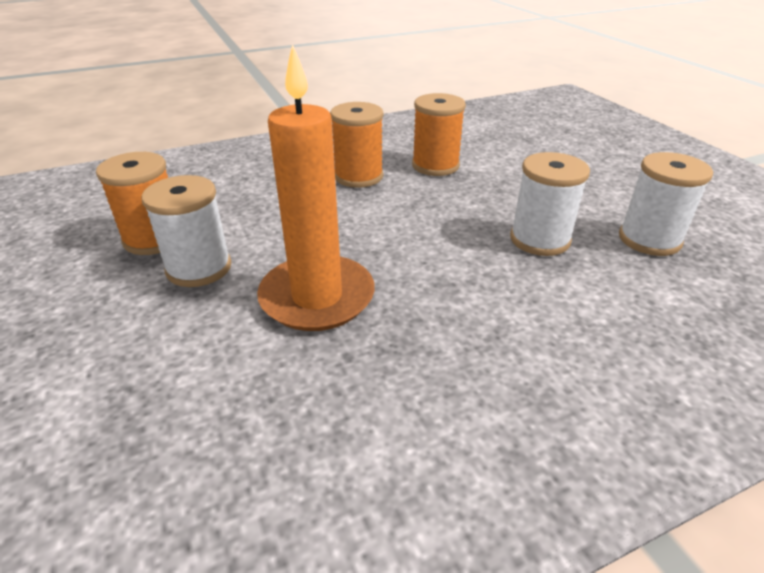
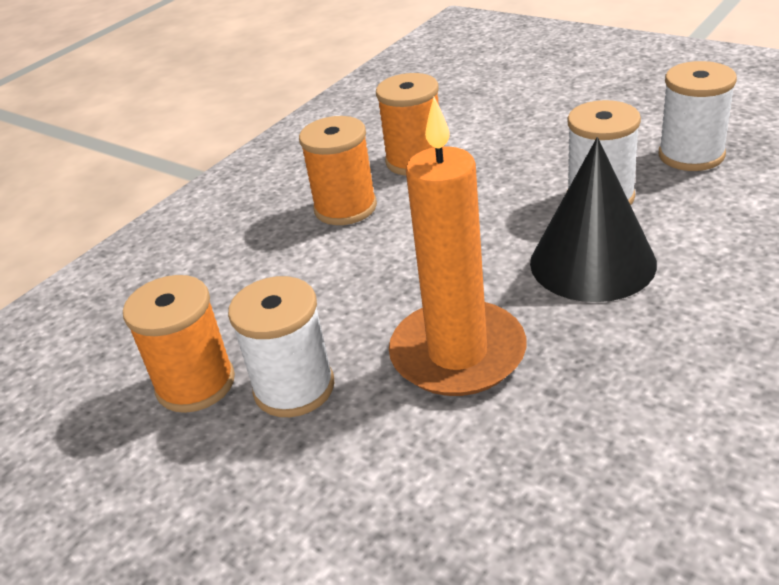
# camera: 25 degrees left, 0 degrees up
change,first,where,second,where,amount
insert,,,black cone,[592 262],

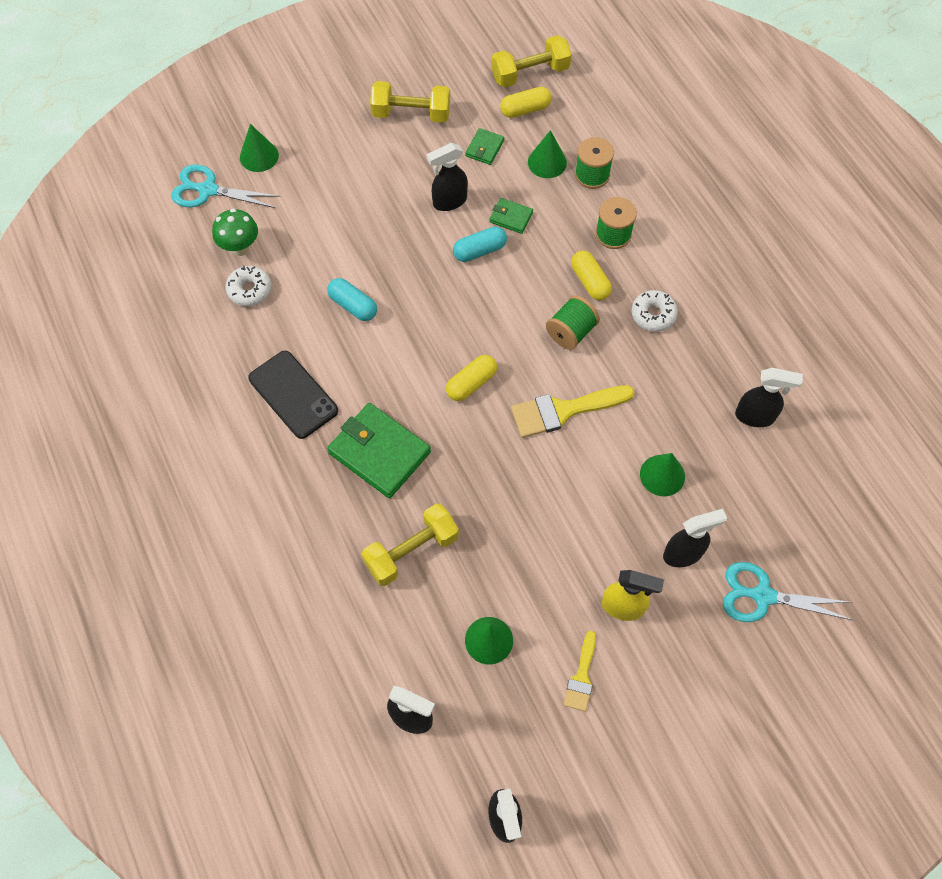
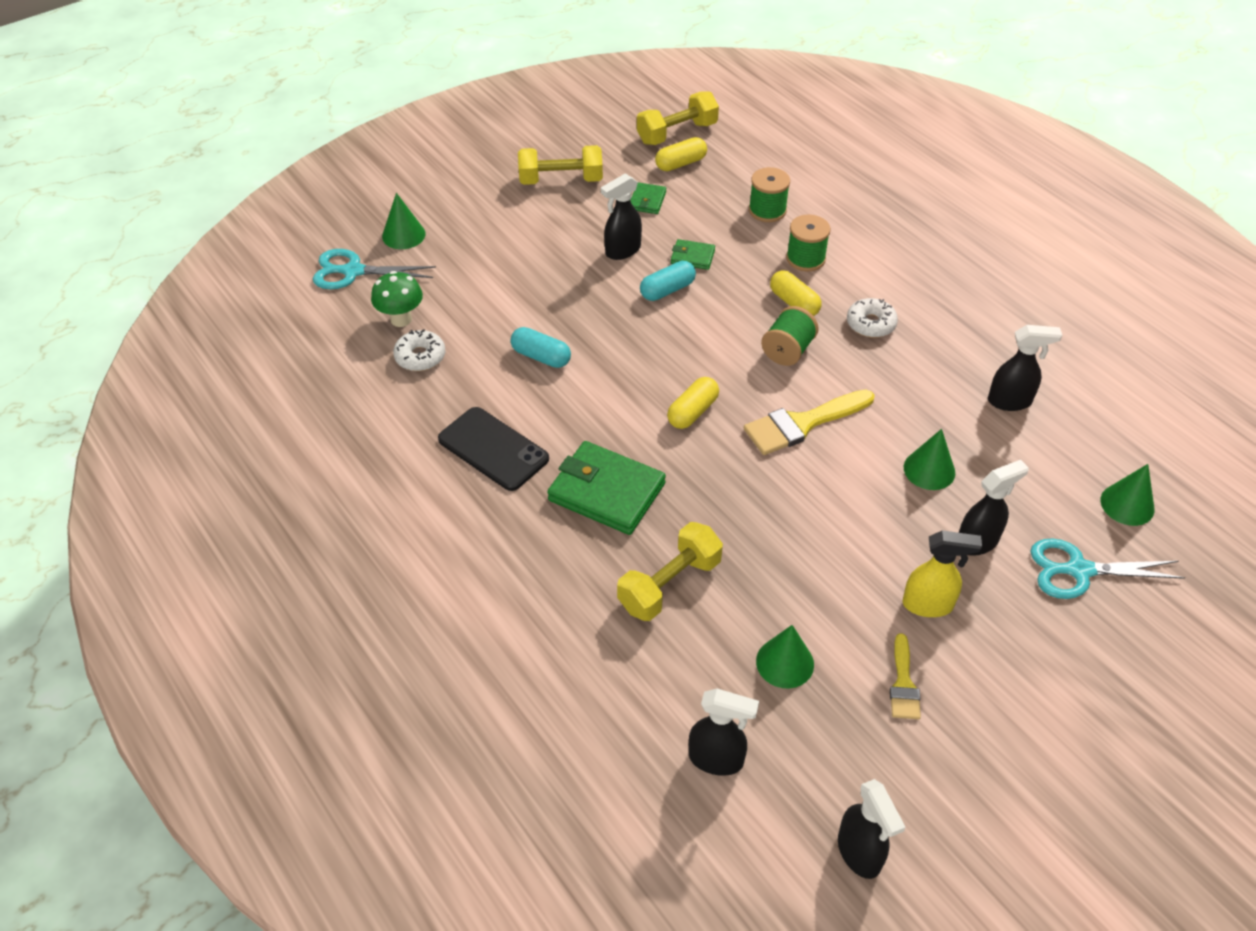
# camera: 10 degrees left, 15 degrees down
change,first,where,second,where,amount
move,green cone,[547 162],,[1127 504],

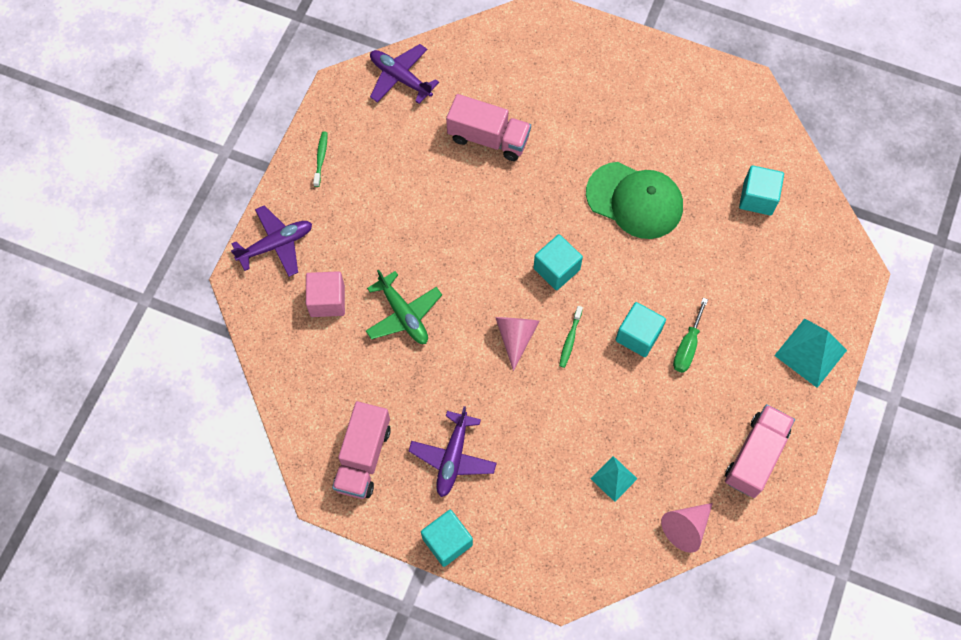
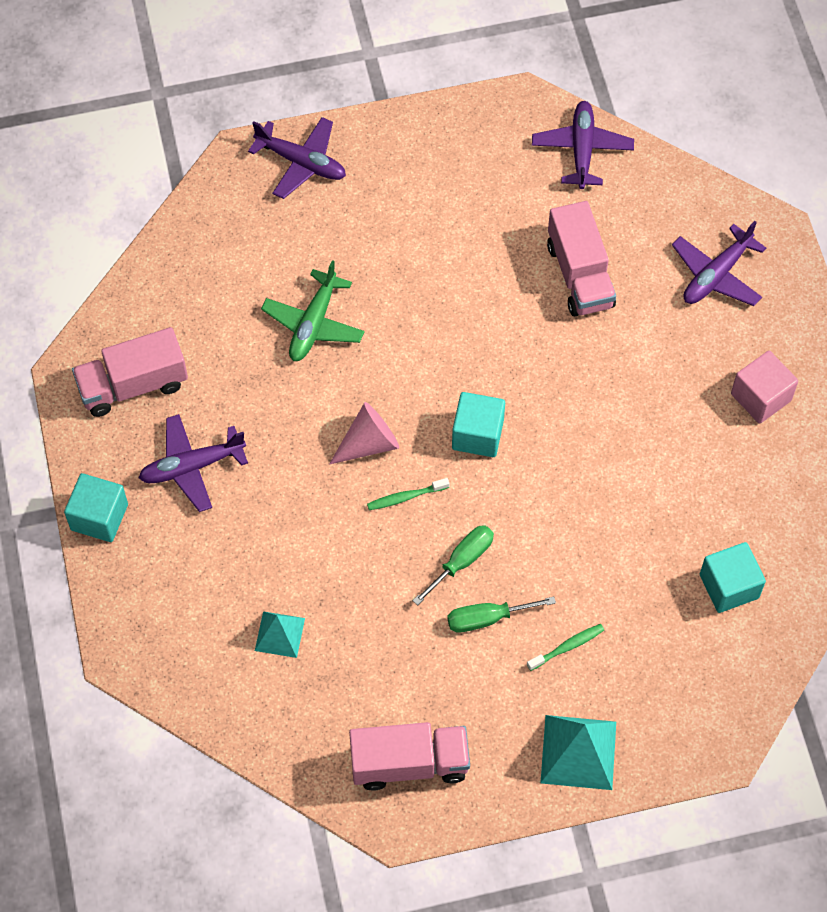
# camera: 55 degrees right, 5 degrees down
change,first,where,second,where,amount
move,green toothbrush,[321 158],,[567 647],
delete,green cap,[635 200],,,
move,pink cube,[327 300],,[761 397],
replace,turquoise cube,[638 335],green screwdriver,[462 561],
delete,pink cone,[686 528],,,
insert,,,purple plane,[716 275],

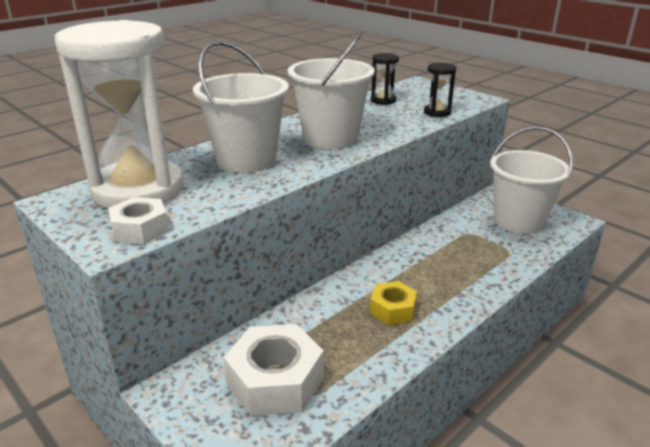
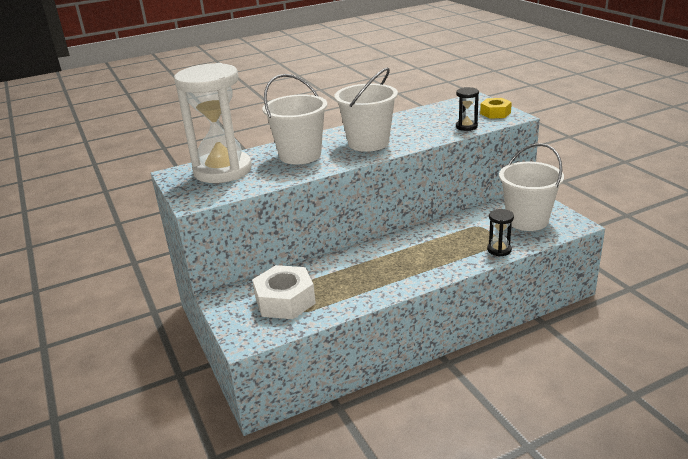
# camera: 20 degrees right, 0 degrees up
change,first,where,second,where,amount
move,black hourglass,[383 100],,[499 250],
delete,white nut,[140 229],,,
move,yellow nut,[392 309],,[495 113],

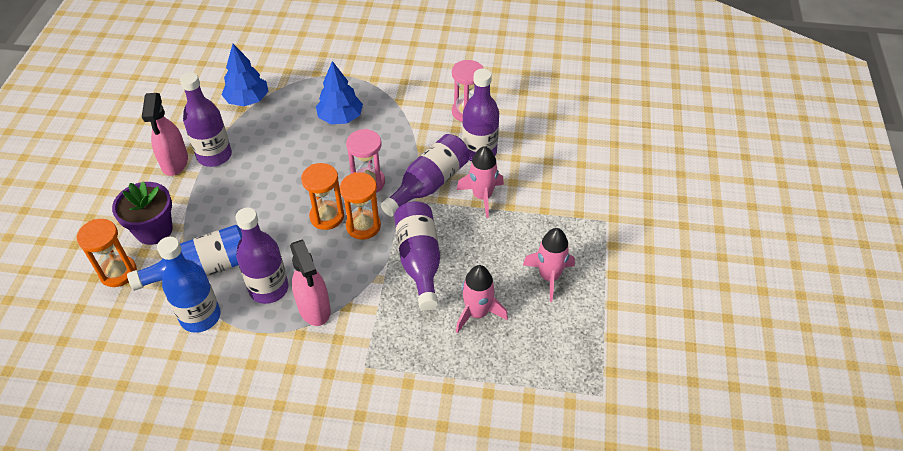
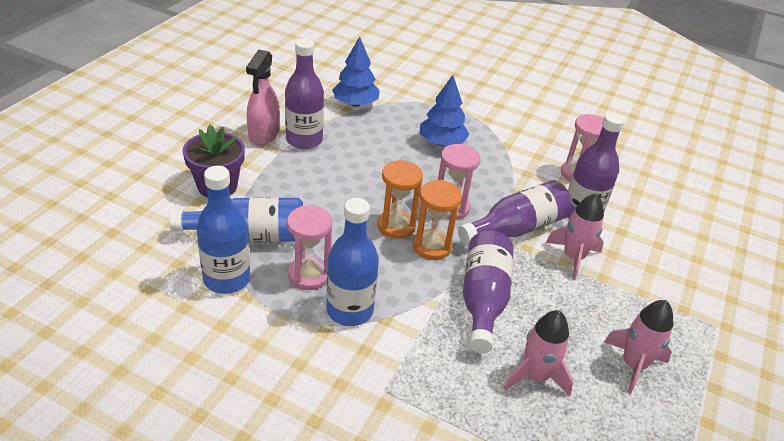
# camera: 15 degrees right, 10 degrees down
change,first,where,second,where,amount
replace,purple bottle,[269 288],pink hourglass,[309 275],
delete,orange hourglass,[118 272],,,
replace,pink spray bottle,[314 308],blue bottle,[349 310],

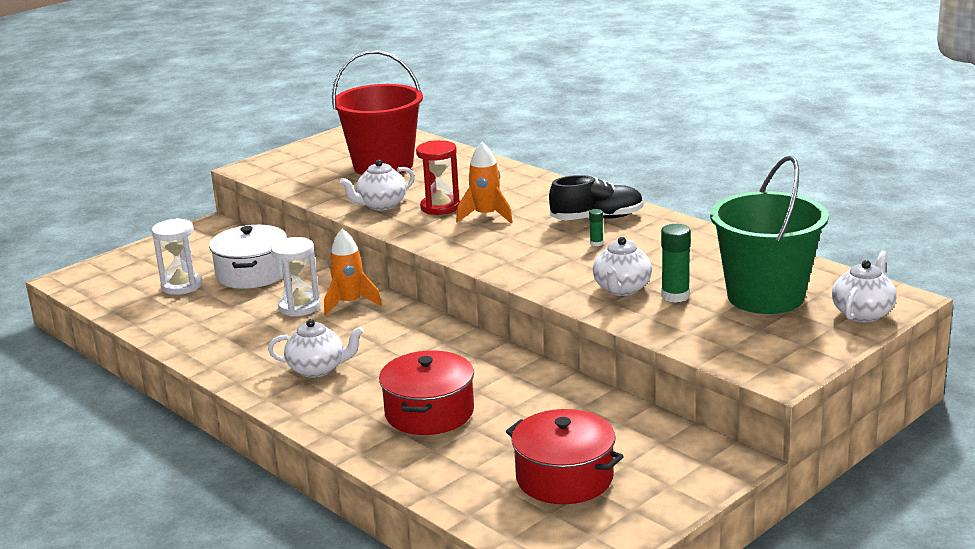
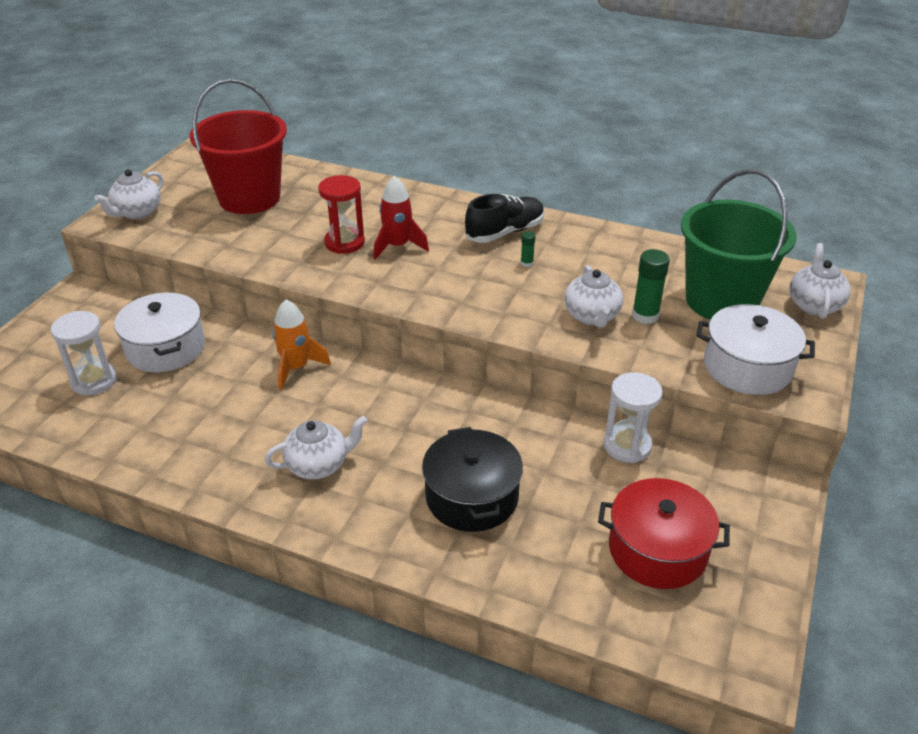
# camera: 25 degrees left, 15 degrees up
change,first,where,second,where,amount
recolor,orange rocket,[486 216],red rocket,[398 246],
move,white teapot,[381 205],,[137 212],
move,white hourglass,[299 307],,[627 446],
recolor,red pot,[429 412],black pot,[472 497],
insert,,,white pot,[747 367],

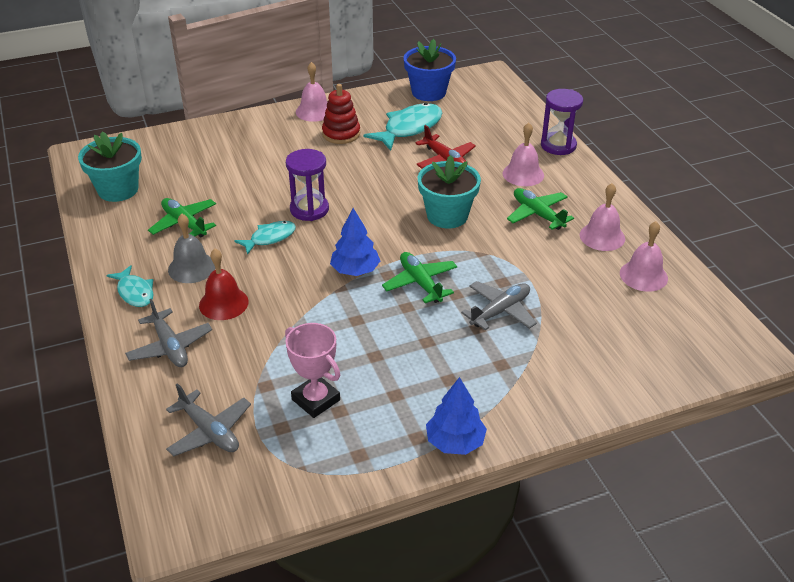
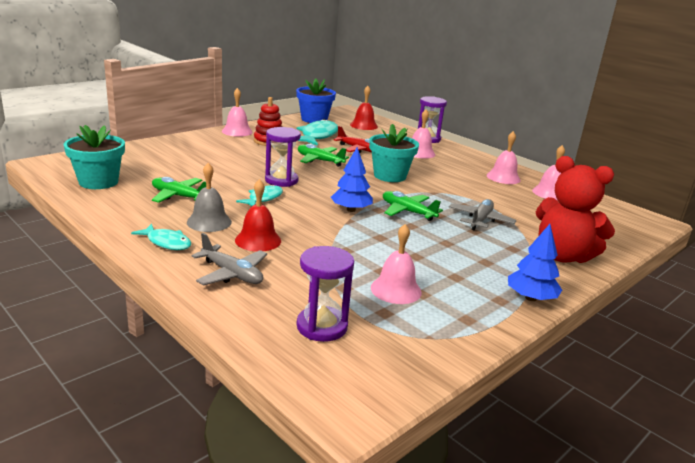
# camera: 25 degrees left, 15 degrees down
change,first,where,second,where,amount
move,green plane,[537 214],,[319 160],
replace,pink trophy,[316 400],pink bell,[396 290],
replace,grey plane,[209 431],purple hourglass,[322 326],
insert,,,red bell,[363 125],
insert,,,red teddy bear,[562 256],

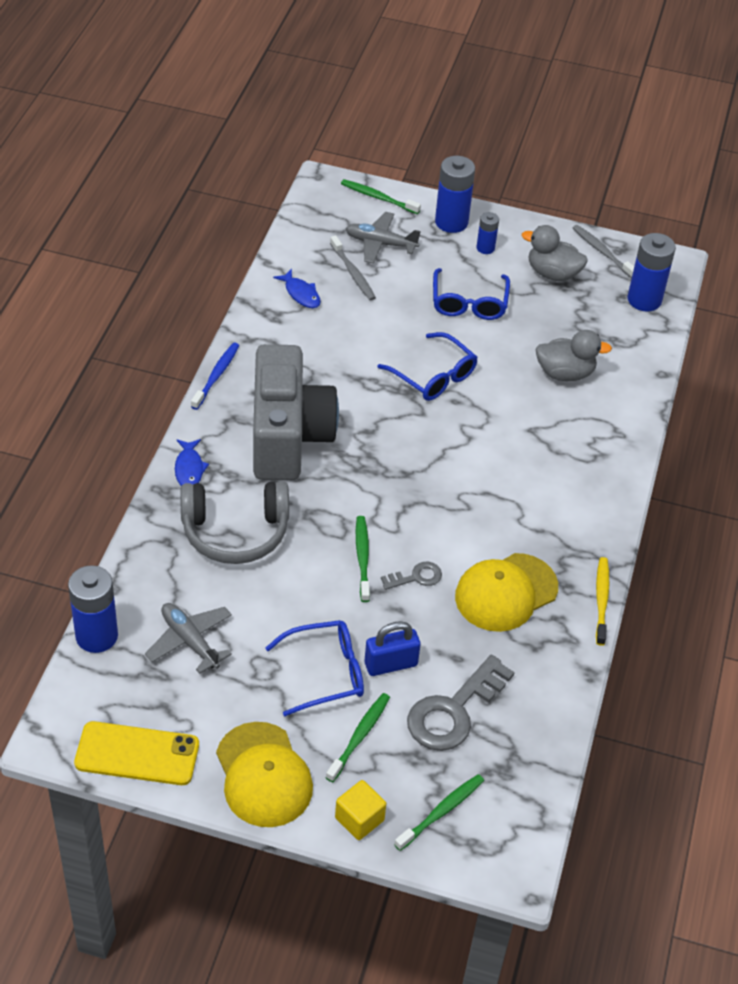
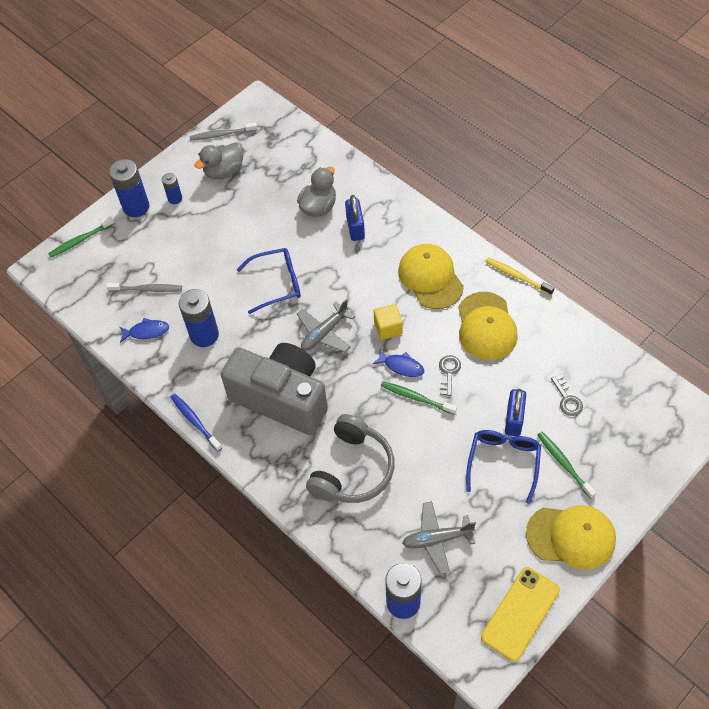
# camera: 55 degrees left, 10 degrees up
change,first,where,second,where,amount
move,grey plane,[380 243],,[324 333],
move,blue battery,[644 300],,[204 335],
delete,blue glasses,[469 303],,,
move,blue fish,[189 468],,[401 366],
resize,grey key,[453 711],,[567 399],x0.50
delete,green toothbrush,[441 811],,,
move,yellow cube,[359 819],,[388 328],
insert,,,blue padlock,[355 228],
insert,,,yellow cap,[430 278],

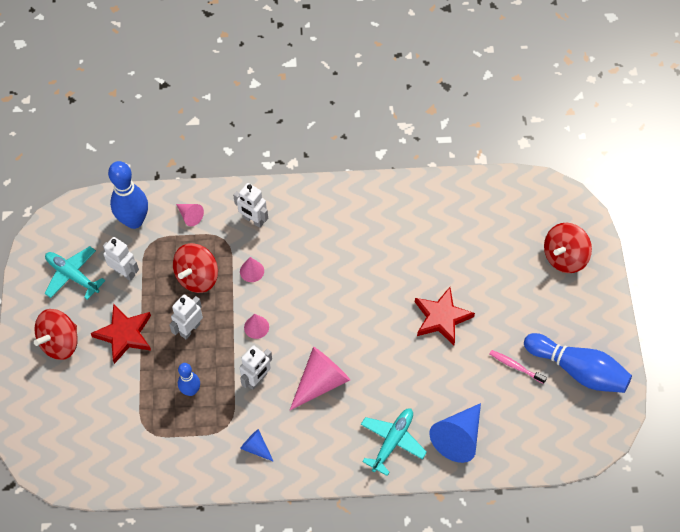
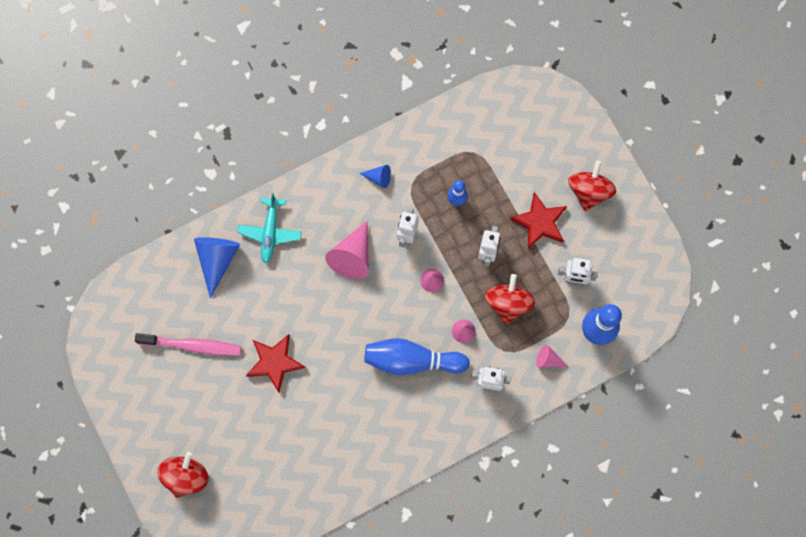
# camera: 155 degrees right, 15 degrees up
change,first,where,second,where,amount
delete,turquoise plane,[72 275],,,
move,blue bowling pin,[578 370],,[412 360],
resize,pink toothbrush,[515 366],,[192 345],x1.81

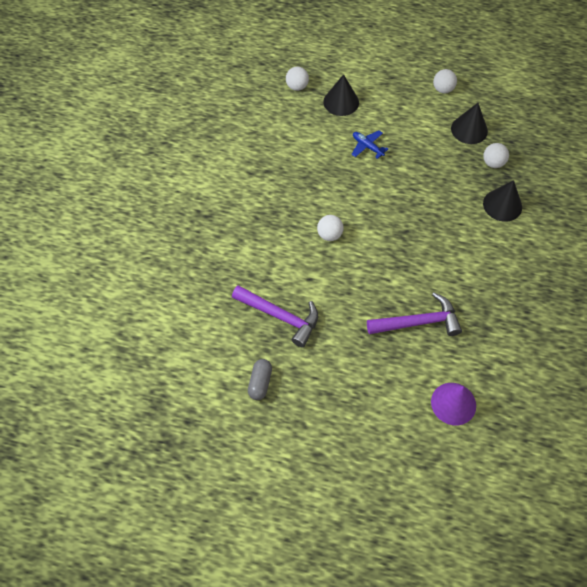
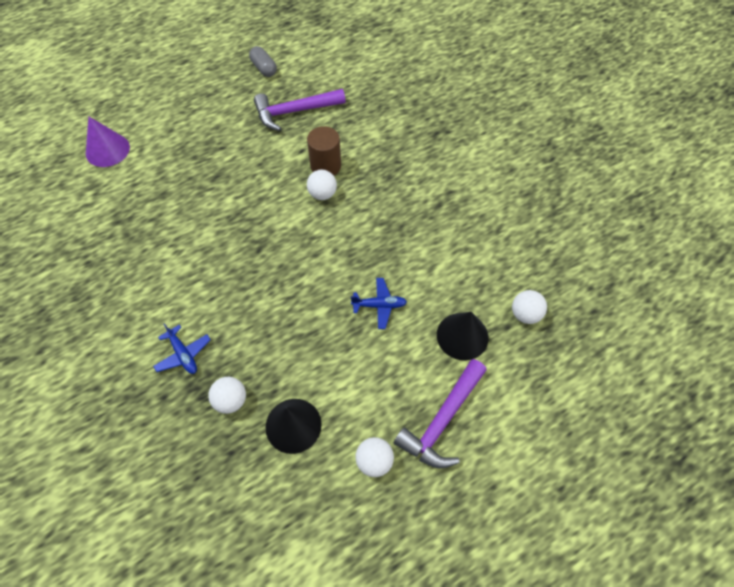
# camera: 135 degrees right, 0 degrees up
change,first,where,second,where,amount
replace,black cone,[502 205],blue plane,[183 354],
move,purple hammer,[418 322],,[442 420],
insert,,,brown cylinder,[325 166],

